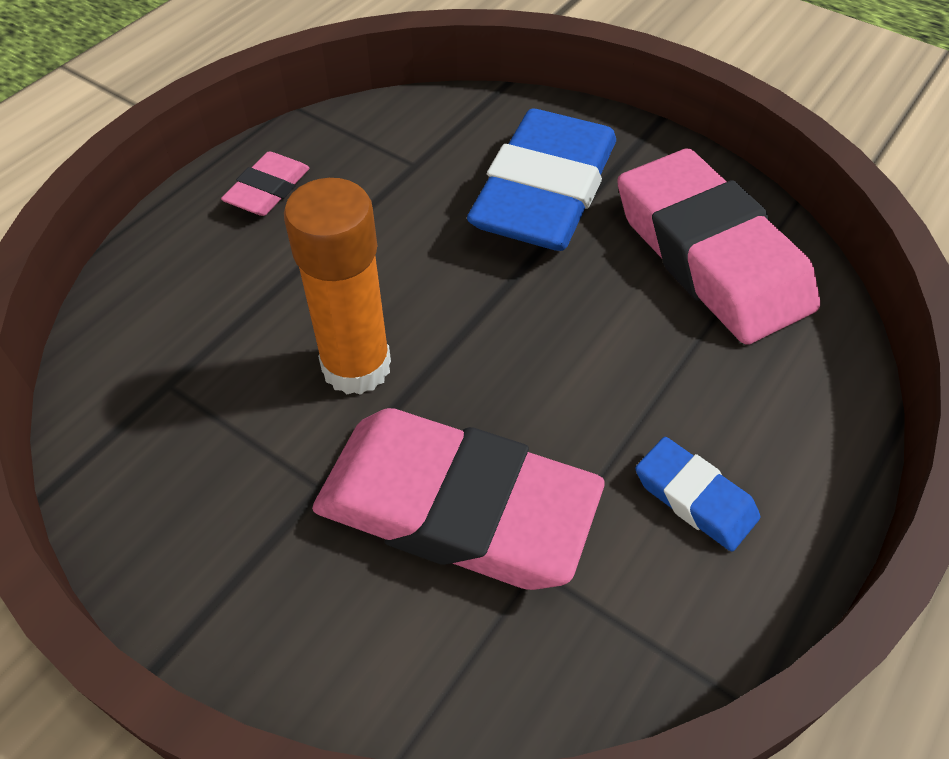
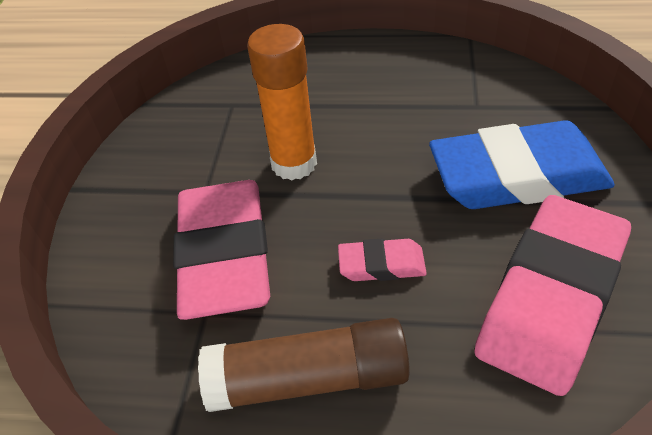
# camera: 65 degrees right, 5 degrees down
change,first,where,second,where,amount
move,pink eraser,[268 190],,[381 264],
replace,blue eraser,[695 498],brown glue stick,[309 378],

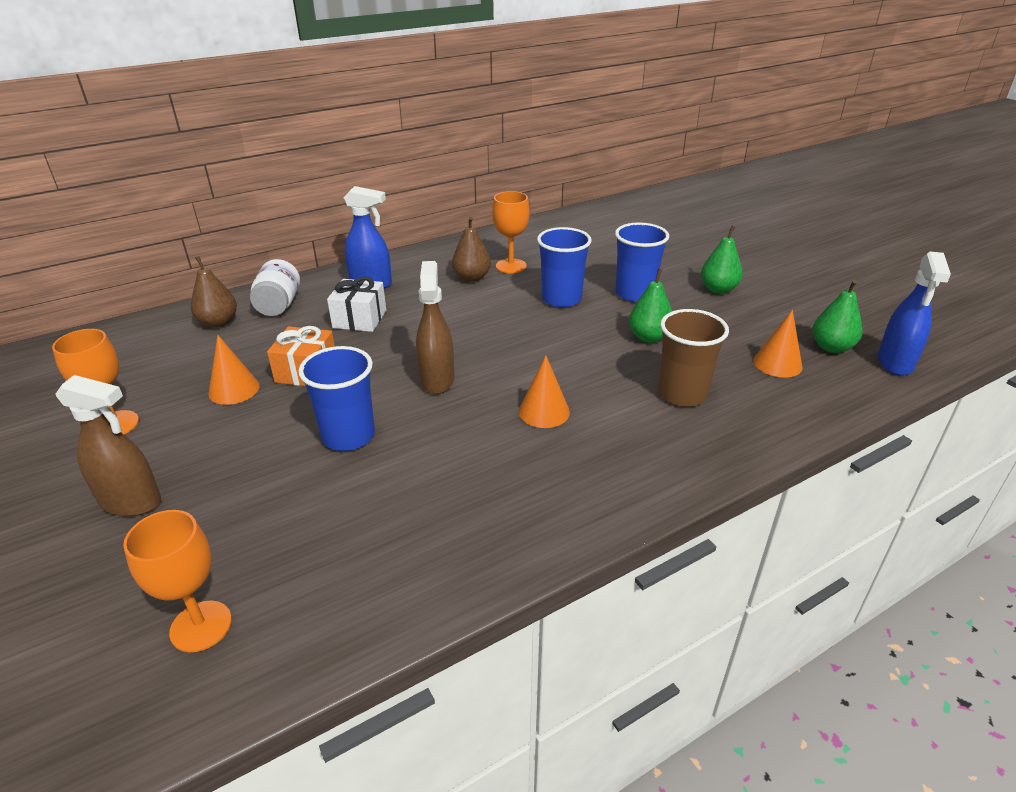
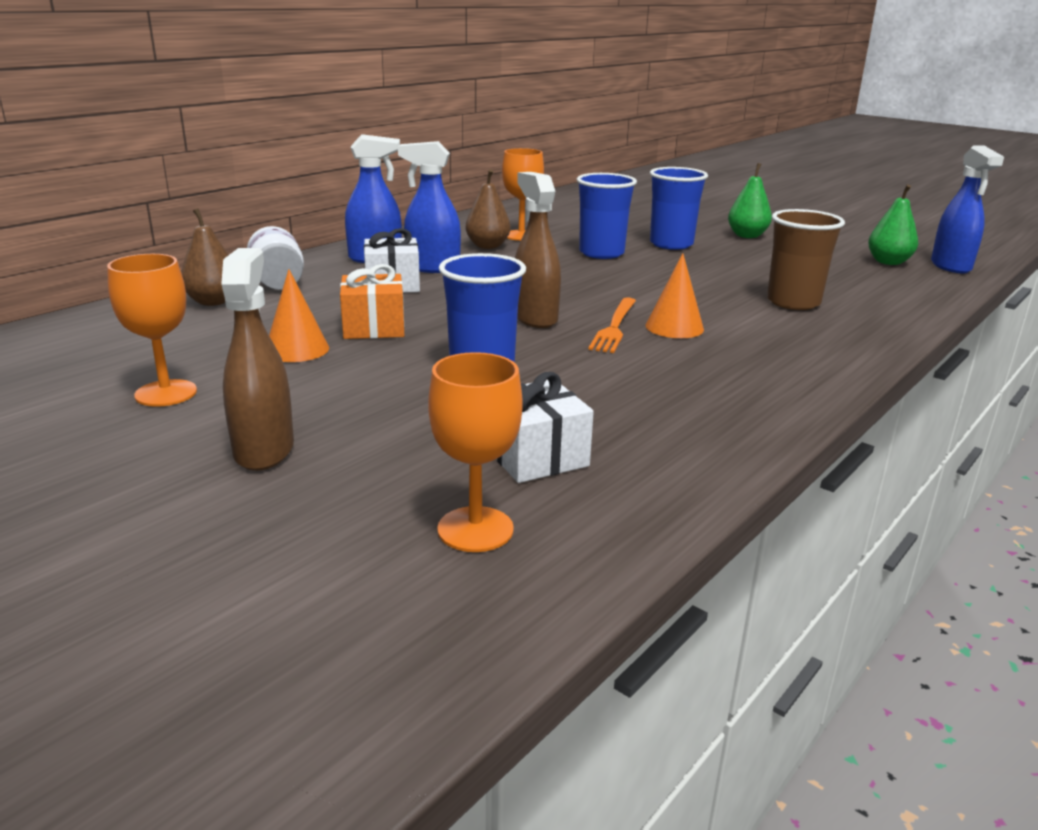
# camera: 20 degrees left, 10 degrees down
change,first,where,second,where,amount
delete,green pear,[649 337],,,
delete,orange cone,[777 363],,,
rotate,brown spray bottle,[131 502],,[264 450],90 degrees counterclockwise
insert,,,blue spray bottle,[432 268],
insert,,,orange fork,[614 327],
insert,,,white gift,[535 456],

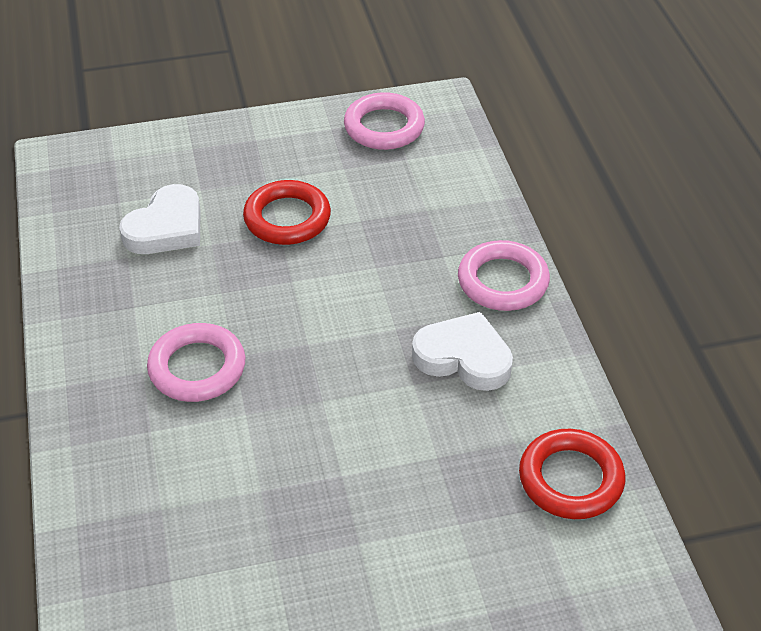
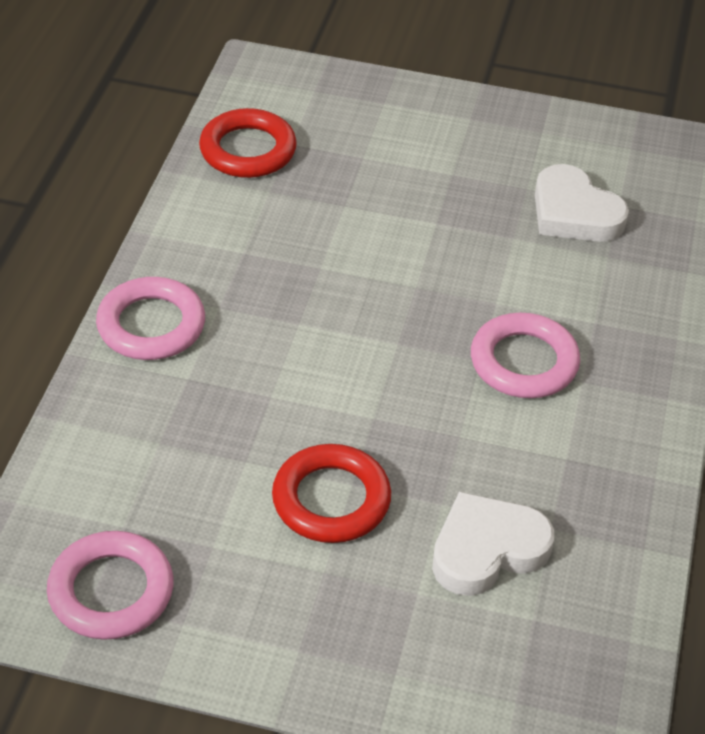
# camera: 155 degrees left, 0 degrees up
change,first,where,second,where,amount
move,white heart,[464 357],,[574 213],

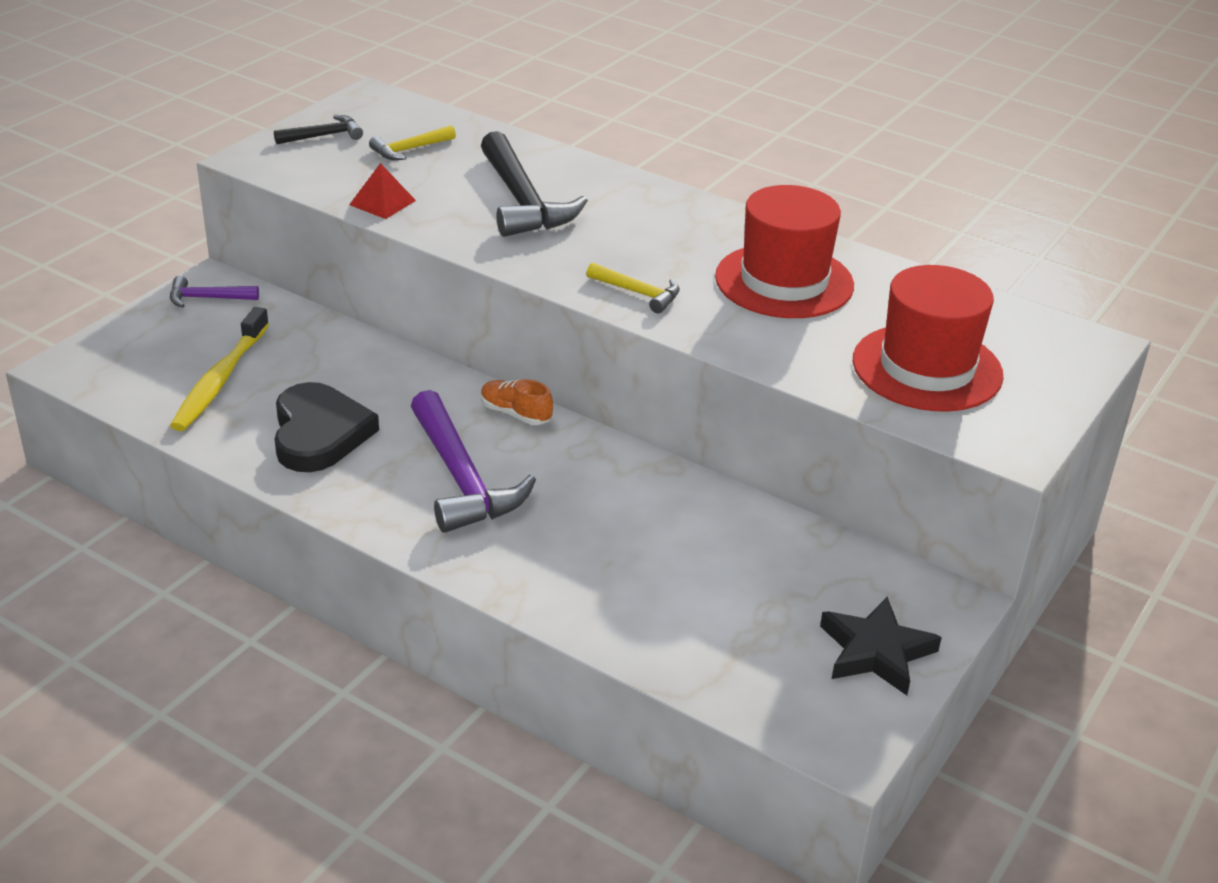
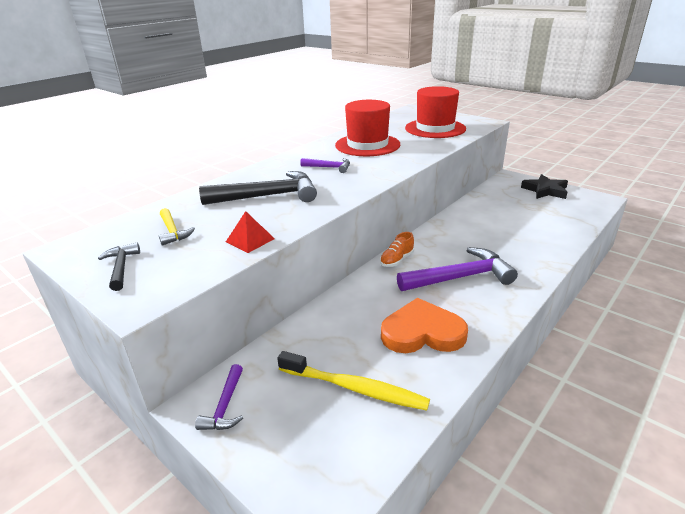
# camera: 80 degrees left, 5 degrees down
change,first,where,second,where,amount
delete,yellow hammer,[638 293],,,
recolor,black heart,[319 433],orange heart,[422 332],
insert,,,purple hammer,[329 167],

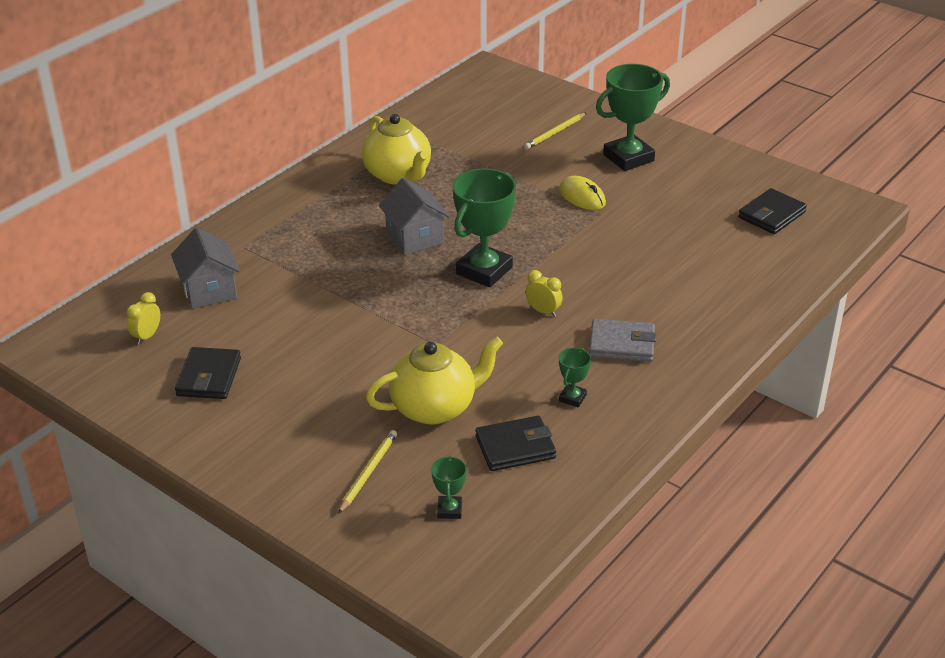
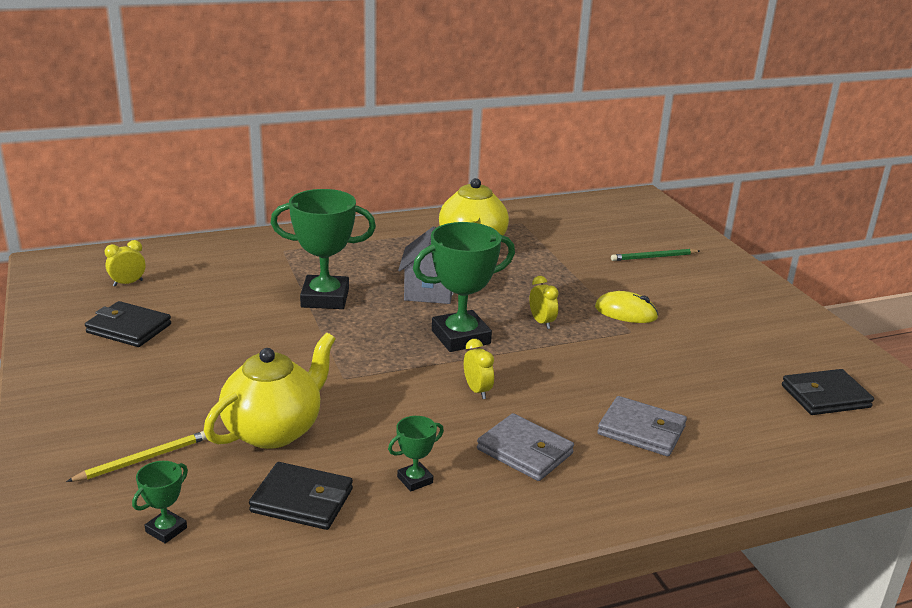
# camera: 30 degrees right, 10 degrees down
change,first,where,second,where,amount
move,green trophy,[628 158],,[325 298],
recolor,yellow pencil,[555 133],green pencil,[653 257],
rotate,yellow mouse,[582 197],,[626 312],60 degrees counterclockwise
delete,grey house,[209 290],,,
rotate,yellow teapot,[435 407],,[274 430],60 degrees counterclockwise
rotate,black wallet,[209 377],,[129 328],75 degrees clockwise
insert,,,yellow clock,[541 322],
insert,,,grey wallet,[641 430],

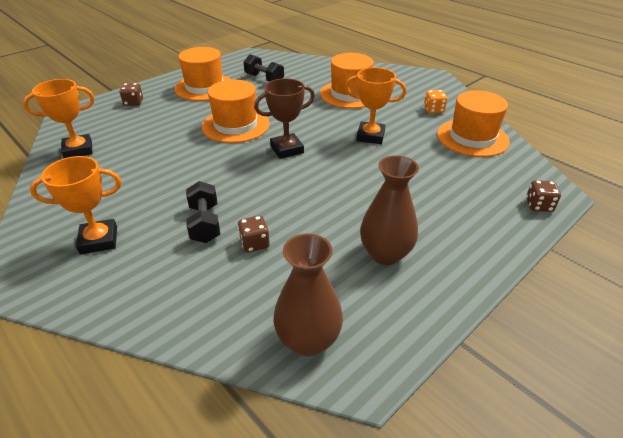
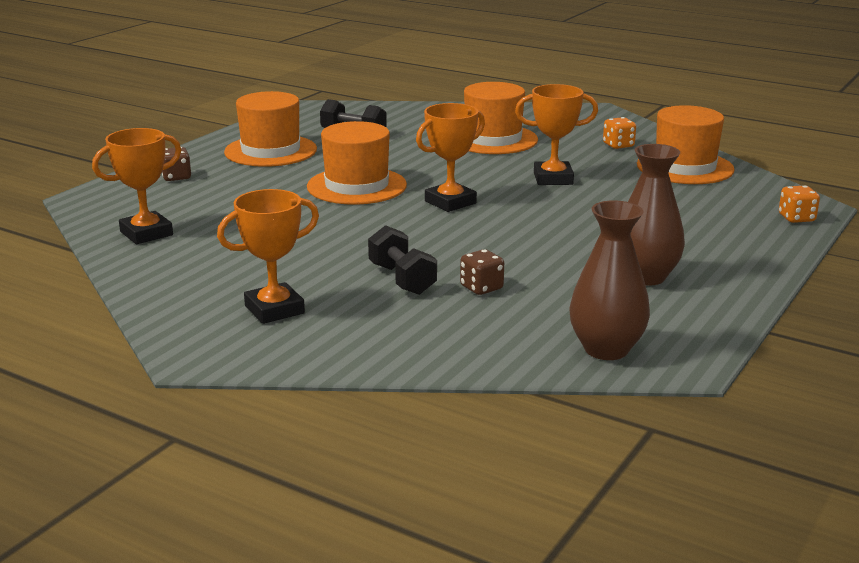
# camera: 15 degrees left, 15 degrees down
change,first,where,second,where,amount
recolor,brown trophy,[287 149],orange trophy,[450 202],
recolor,brown dice,[538 205],orange dice,[796 218],

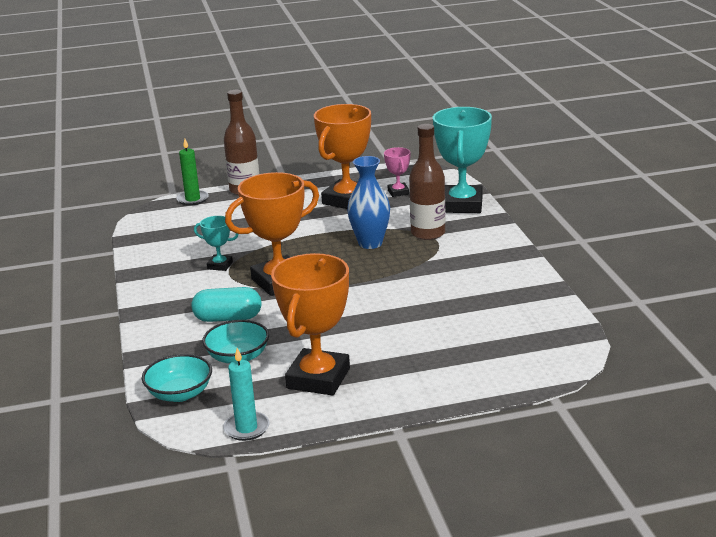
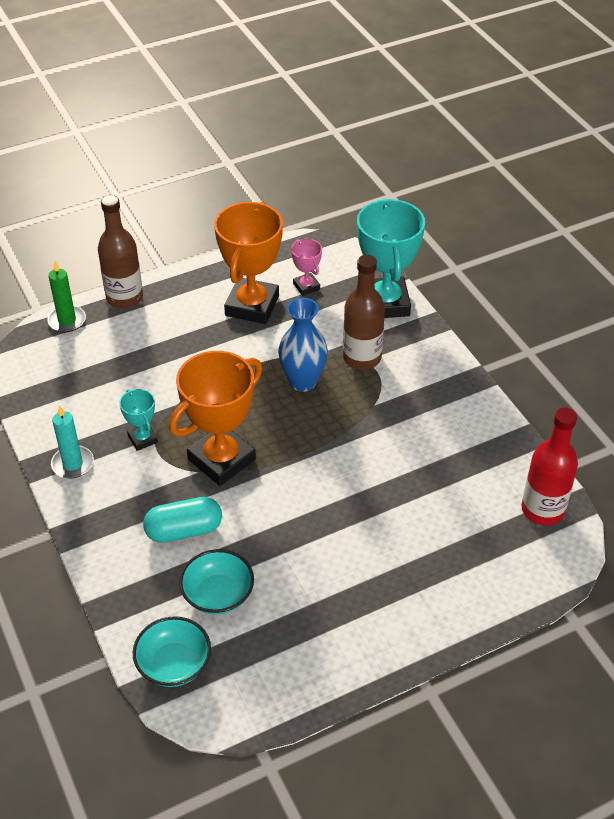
# camera: 15 degrees left, 20 degrees up
change,first,where,second,where,amount
rotate,turquoise trophy,[220 265],,[142 439],60 degrees clockwise
delete,orange trophy,[318 378],,,
move,turquoise candle,[246 428],,[73 464],
insert,,,red bottle,[542 510],

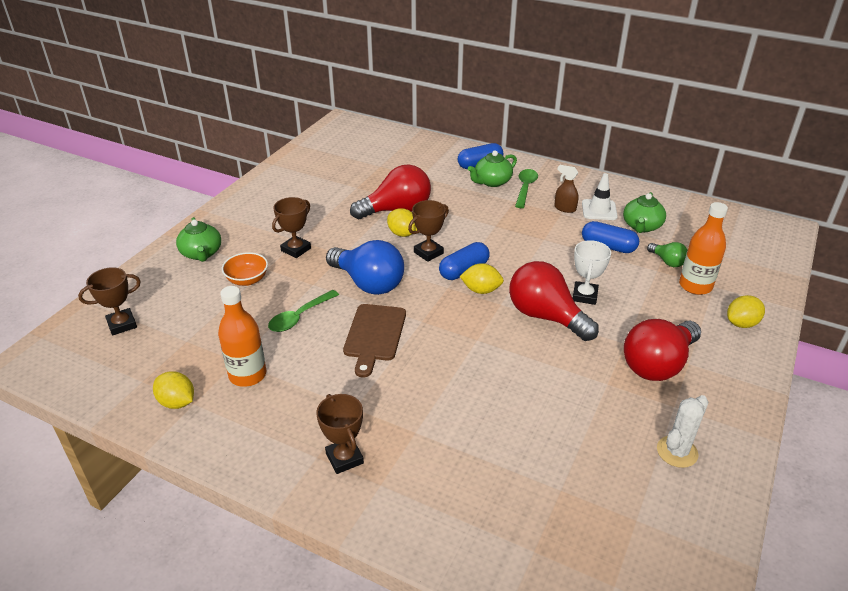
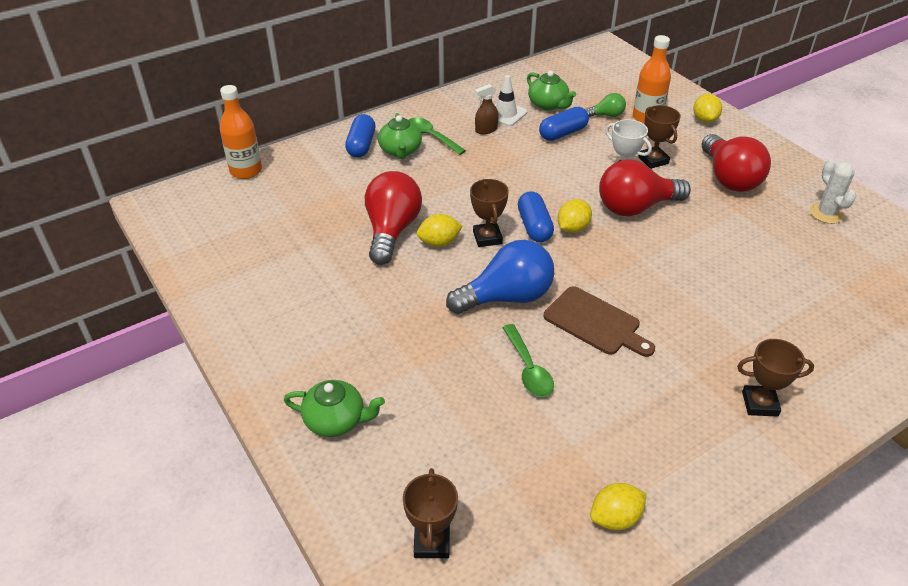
# camera: 60 degrees left, 5 degrees up
change,first,where,second,where,amount
move,brown trophy,[296 249],,[653 160],
delete,orange bowl,[247 280],,,
move,orange bottle,[247 375],,[246 171],

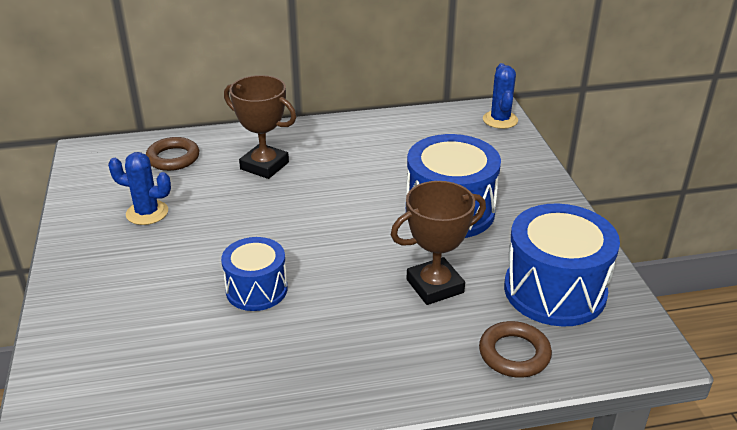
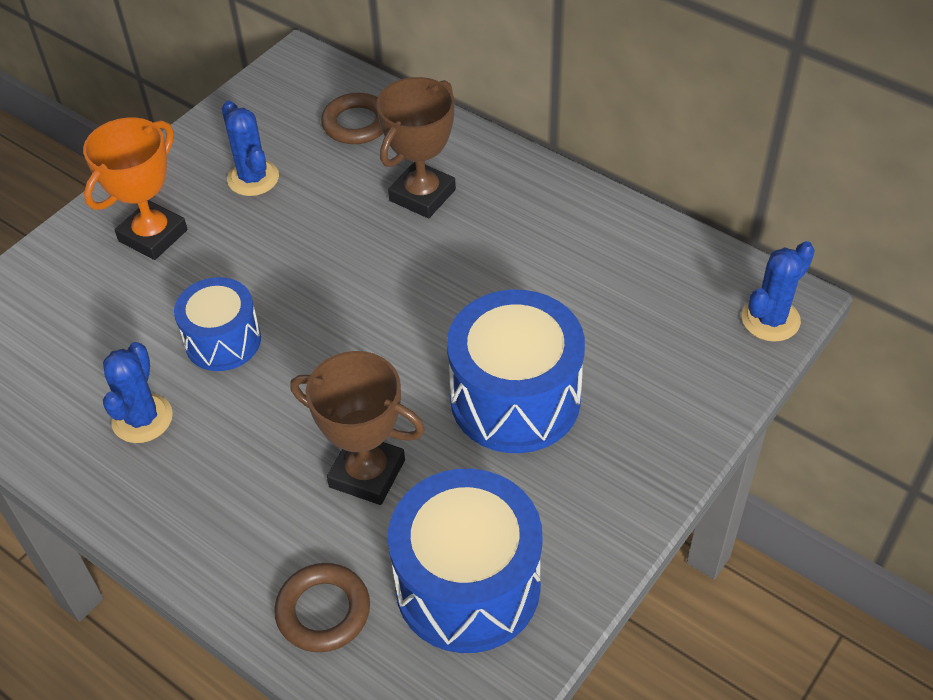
# camera: 50 degrees right, 15 degrees up
change,first,where,second,where,amount
rotate,brown trophy,[264 166],,[422 195],45 degrees clockwise
insert,,,orange trophy,[153 235],
insert,,,blue cactus,[142 418],

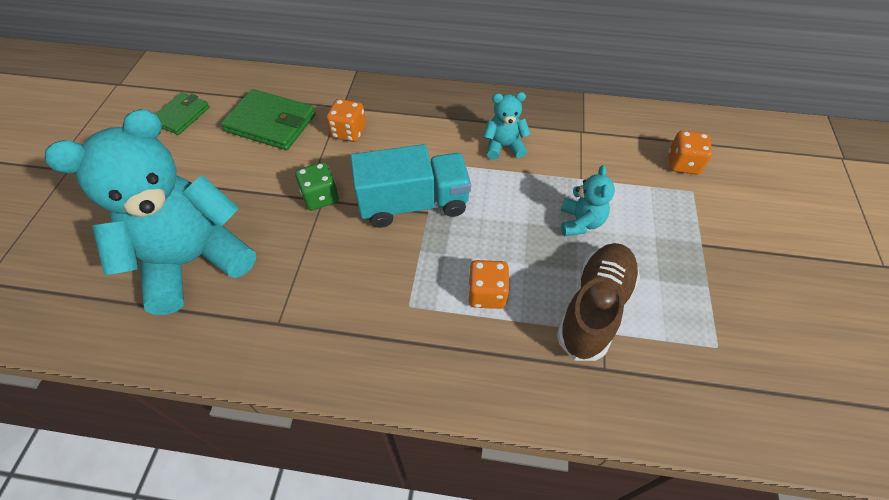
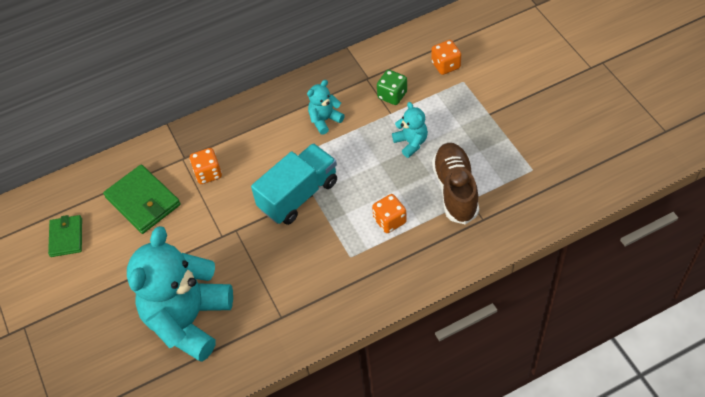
# camera: 30 degrees left, 0 degrees up
change,first,where,second,where,amount
rotate,green wallet,[271 123],,[143 201],60 degrees clockwise
move,green dice,[320 197],,[392 95],

